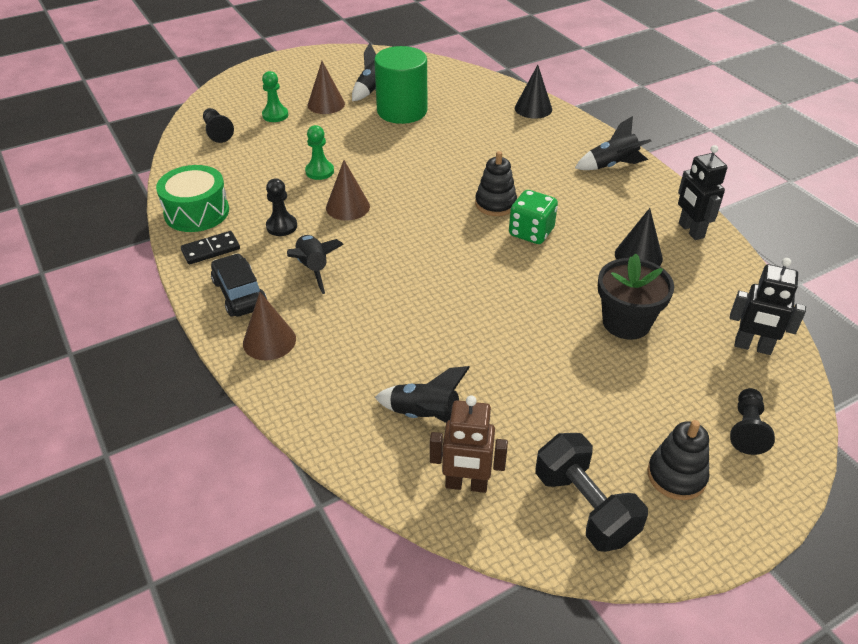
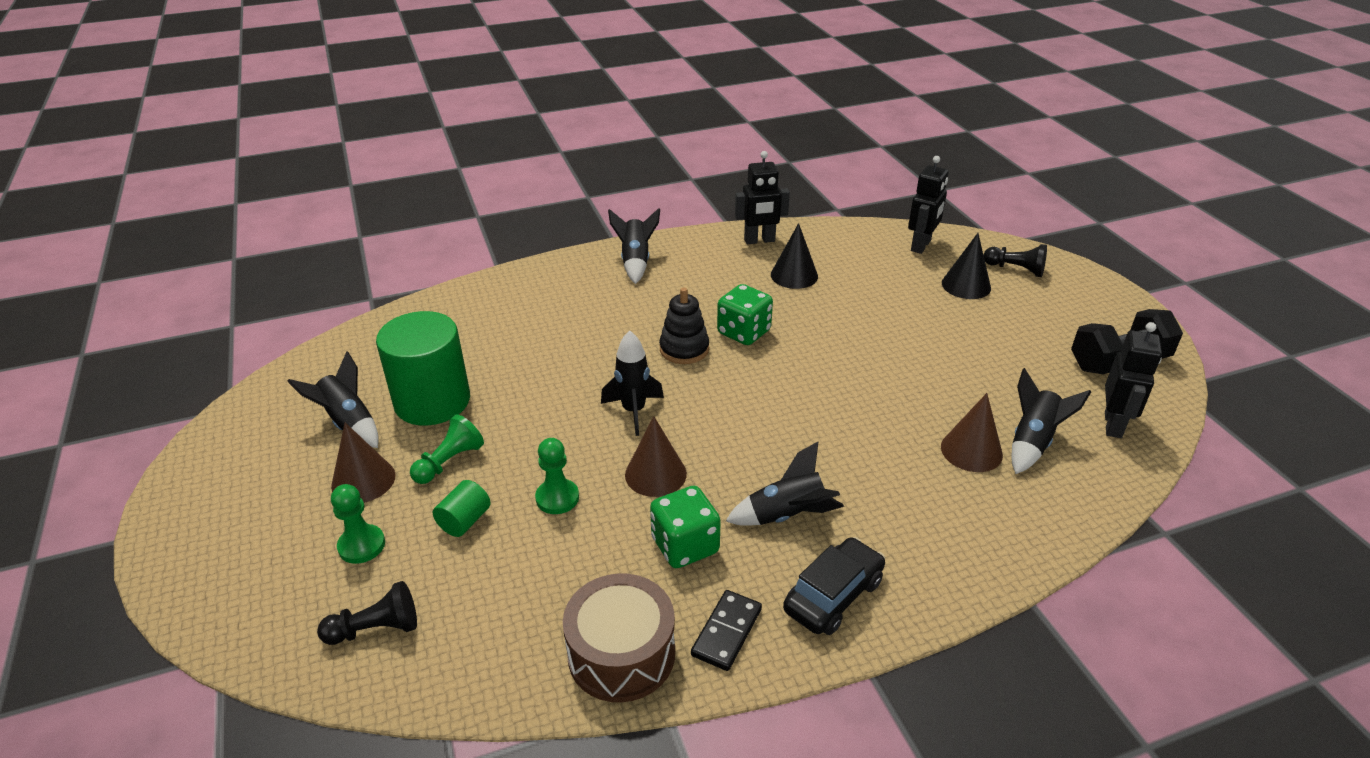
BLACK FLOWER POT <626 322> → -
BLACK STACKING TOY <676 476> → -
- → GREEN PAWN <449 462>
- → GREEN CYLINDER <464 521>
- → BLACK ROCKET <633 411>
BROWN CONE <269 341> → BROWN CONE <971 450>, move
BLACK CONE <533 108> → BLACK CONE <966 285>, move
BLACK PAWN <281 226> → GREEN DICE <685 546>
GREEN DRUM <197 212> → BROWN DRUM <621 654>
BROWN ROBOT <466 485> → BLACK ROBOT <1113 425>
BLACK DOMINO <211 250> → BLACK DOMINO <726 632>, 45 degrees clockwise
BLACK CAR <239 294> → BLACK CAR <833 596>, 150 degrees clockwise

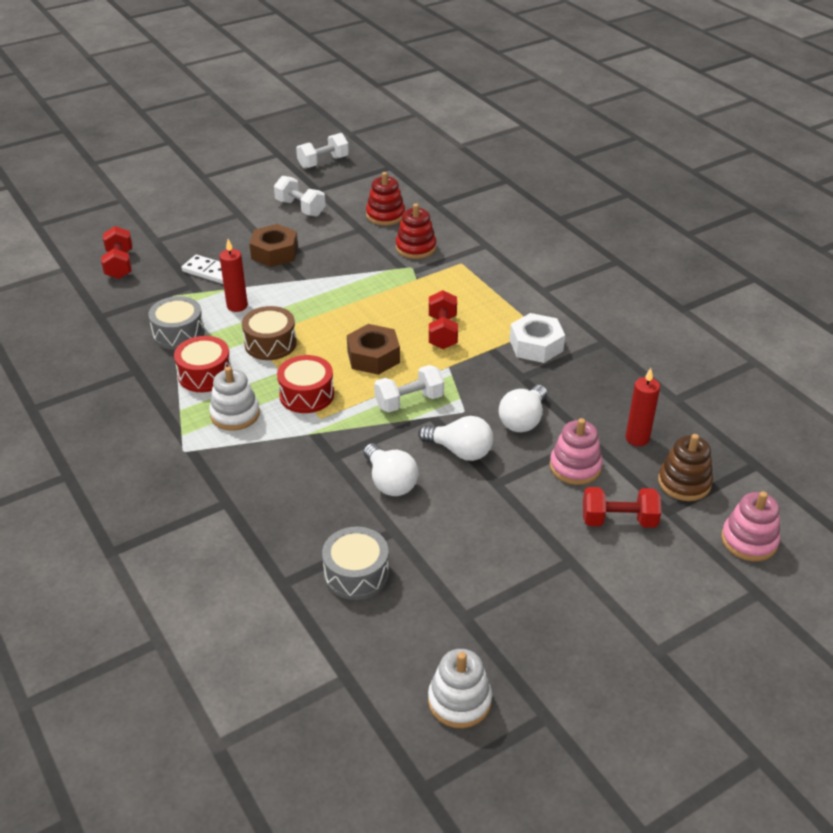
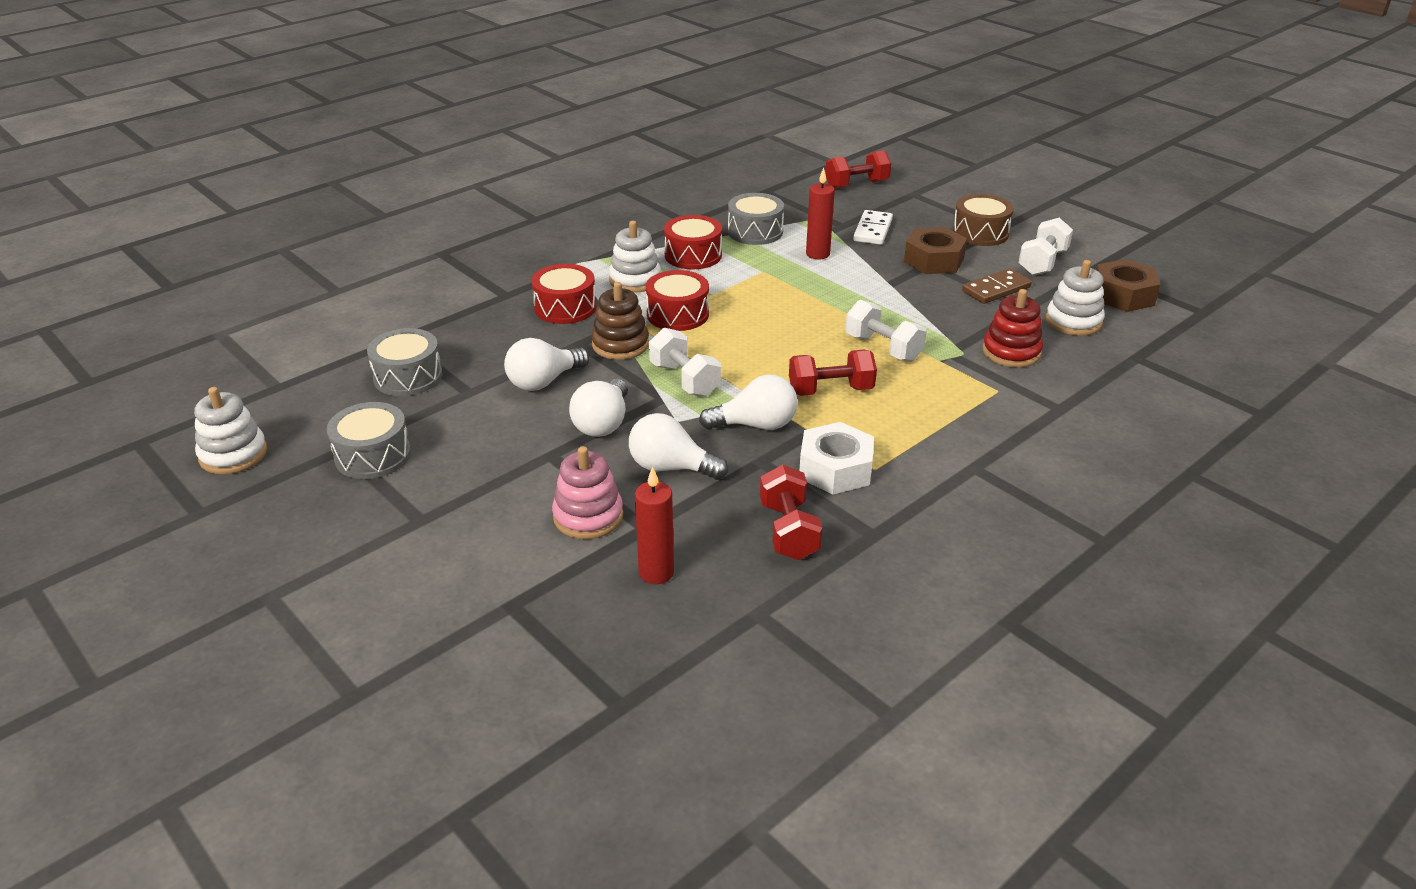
PINK STACKING TOY <749 540> → -
- → GREY DRUM <373 455>
- → RED DRUM <565 307>
- → WHITE LIGHT BULB <755 425>
- → BROWN DOMINO <996 289>
BROWN DRUM <270 343> → BROWN DRUM <980 233>, move
WHITE DUMBBELL <323 162> → WHITE DUMBBELL <883 348>, move
BROWN NUT <373 357> → BROWN NUT <1123 295>, move
RED DUMBBELL <618 520> → RED DUMBBELL <789 531>, move
BROWN STACKING TOY <684 482> → BROWN STACKING TOY <620 344>, move
RED STACKING TOY <385 215> → WHITE STACKING TOY <1073 321>

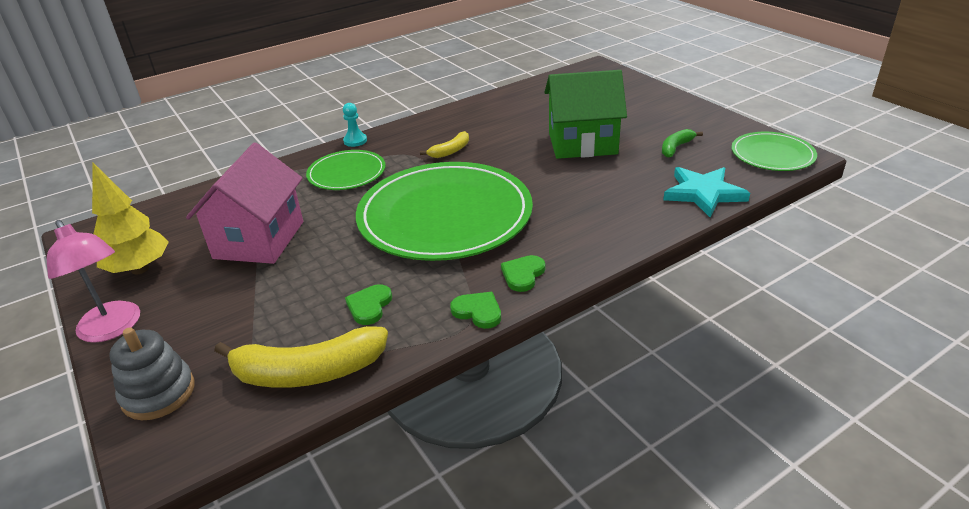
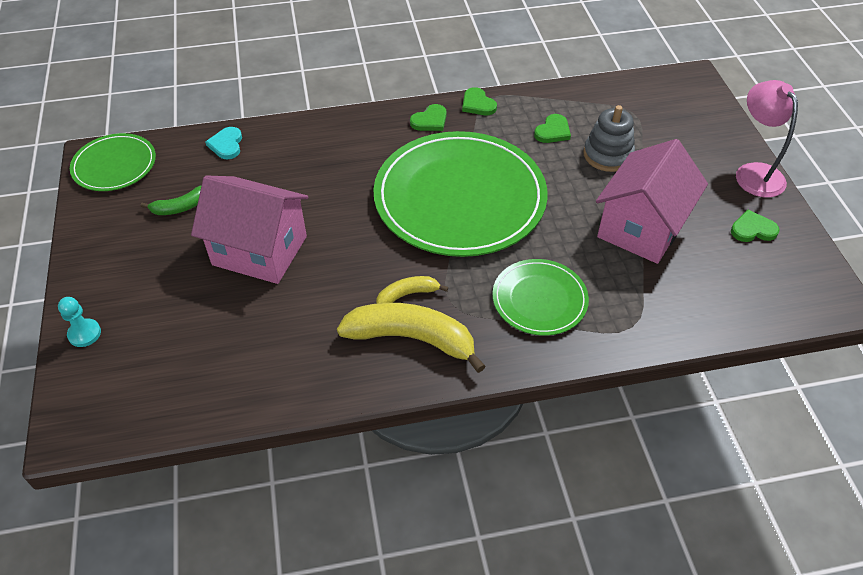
GREY STACKING TOY <158 393> → GREY STACKING TOY <608 155>, move
YELLOW BANANA <308 372> → YELLOW BANANA <412 338>, move
TURQUOISE PAWN <355 141> → TURQUOISE PAWN <84 334>, move
YELLOW TREE <140 269> → GREEN HEART <752 229>
TURQUOISE STAR <703 193> → TURQUOISE HEART <226 145>
GREEN HOUSE <582 143> → PINK HOUSE <260 250>

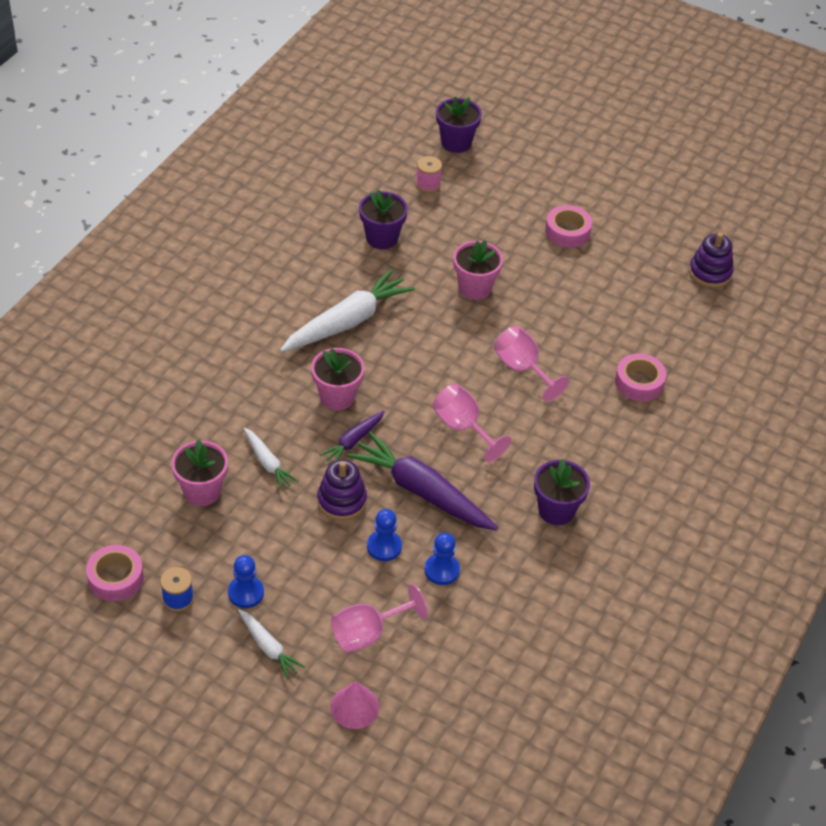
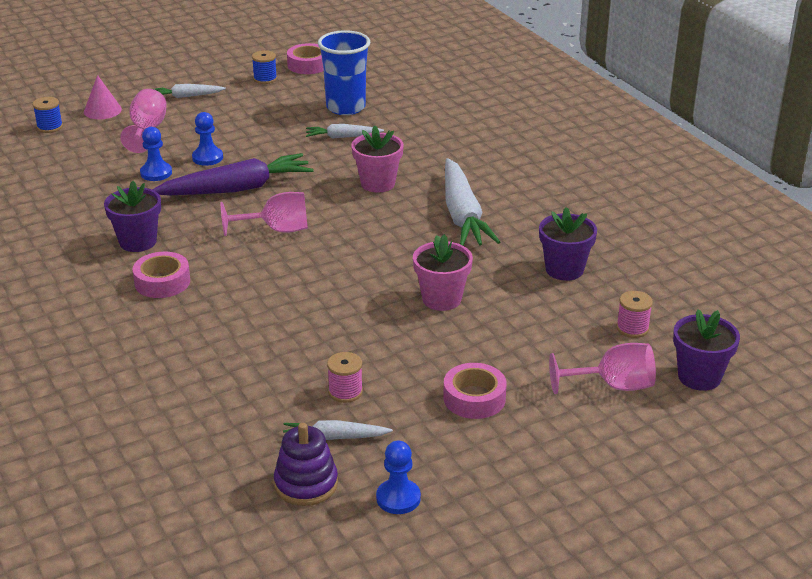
PURPLE STACKING TOY <341 501> → -
PURPLE CARROT <353 441> → -
- → BLUE SPOOL <50 127>
- → WHITE CARROT <334 437>
- → PINK SPOOL <345 392>
BLUE PAWN <246 593> → BLUE PAWN <398 498>, move
PINK GOBLET <522 369> → PINK GOBLET <613 386>, move
PINK TAPE <639 382> → PINK TAPE <162 282>, move
PINK FLOWER POT <202 491> → BLUE CUP <345 107>

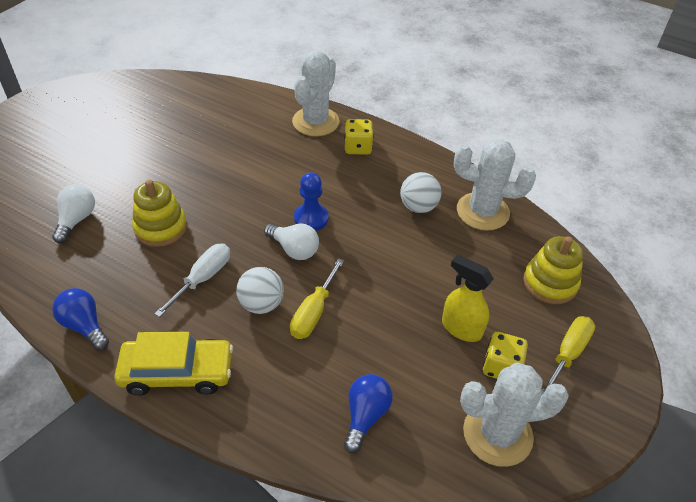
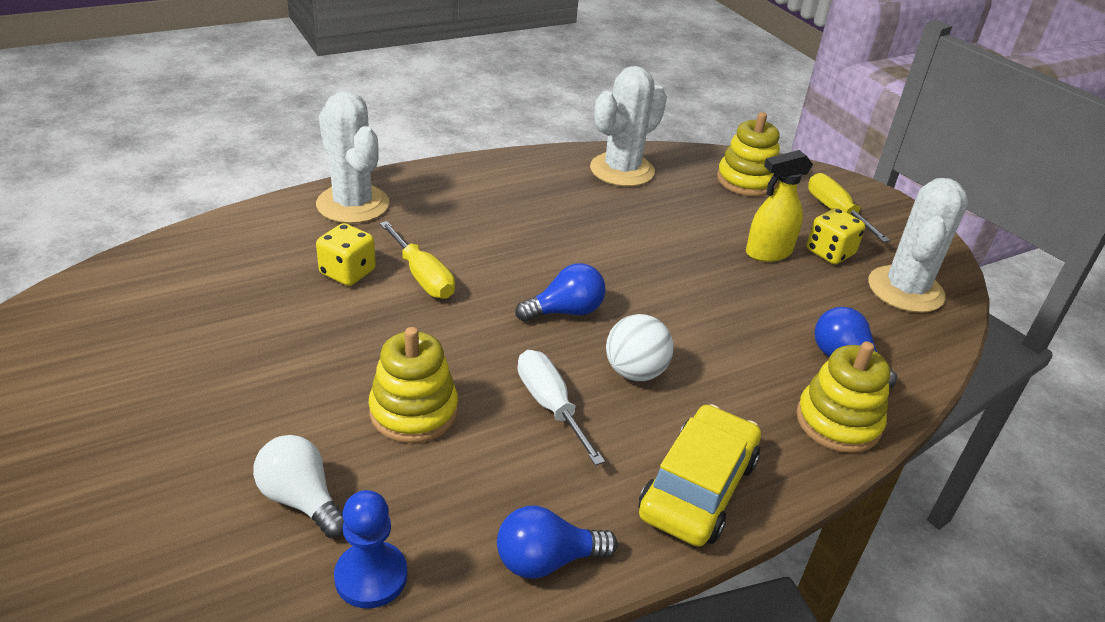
WHITE BALL <418 207> → -
- → YELLOW STACKING TOY <838 422>
YELLOW SCREWDRIVER <313 312> → YELLOW SCREWDRIVER <422 277>, move
BLUE PAWN <311 218> → BLUE PAWN <371 576>, move
YELLOW DICE <358 147> → YELLOW DICE <347 272>, move
WHITE LIGHT BULB <294 249> → BLUE LIGHT BULB <565 311>

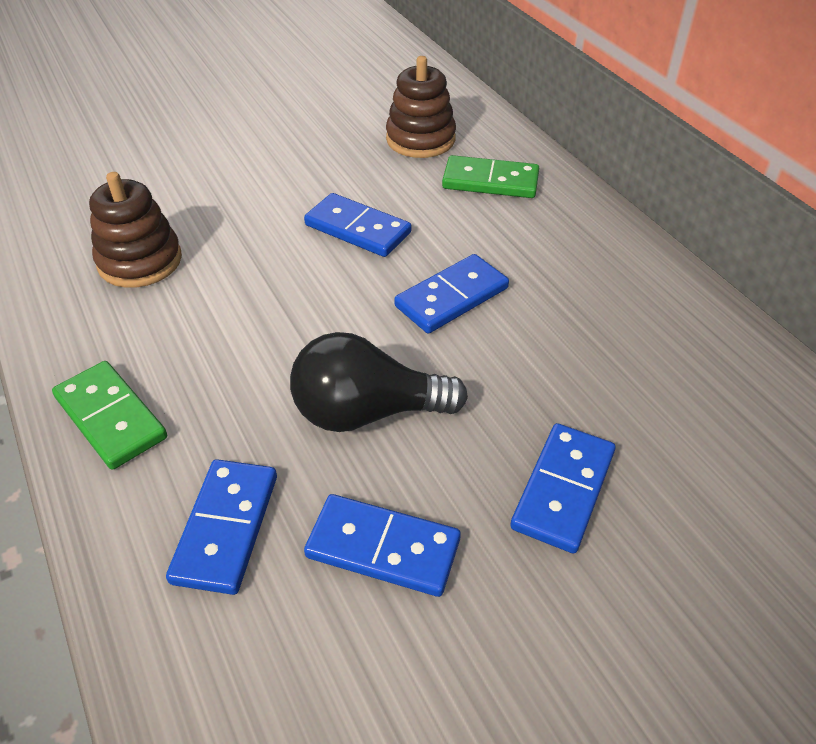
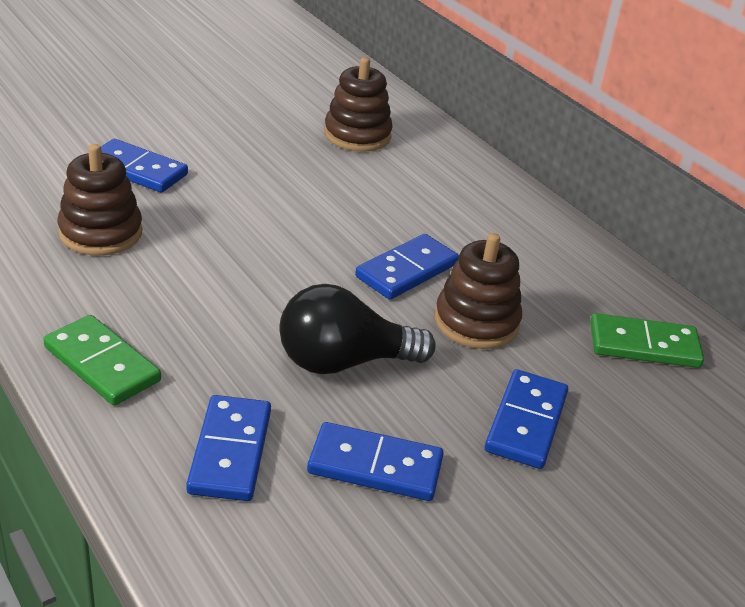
- → BROWN STACKING TOY <476 322>
BLUE DOMINO <357 229> → BLUE DOMINO <137 170>, move
GREEN DOMINO <490 181> → GREEN DOMINO <644 345>, move

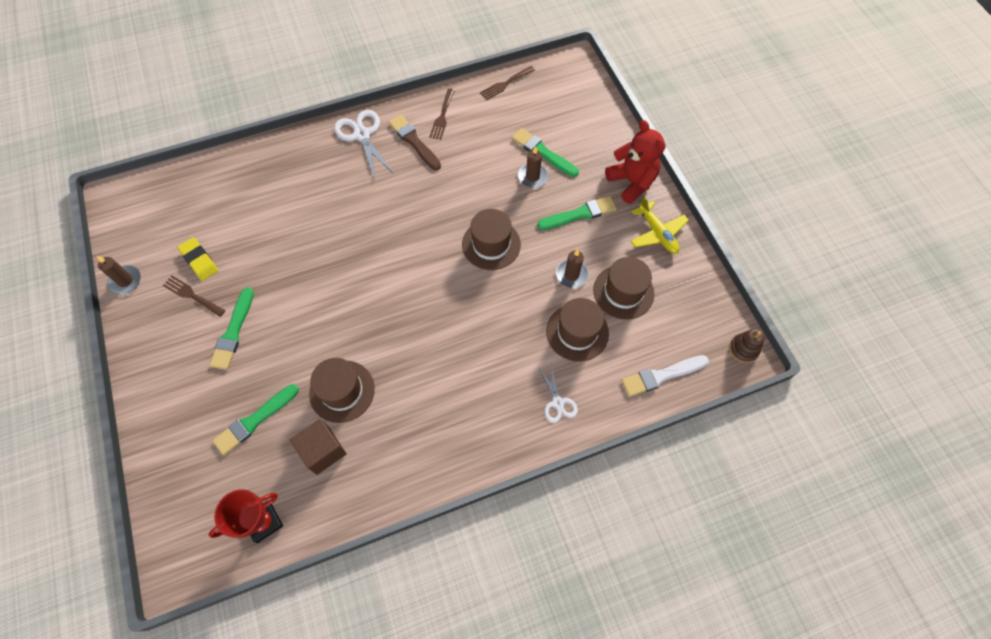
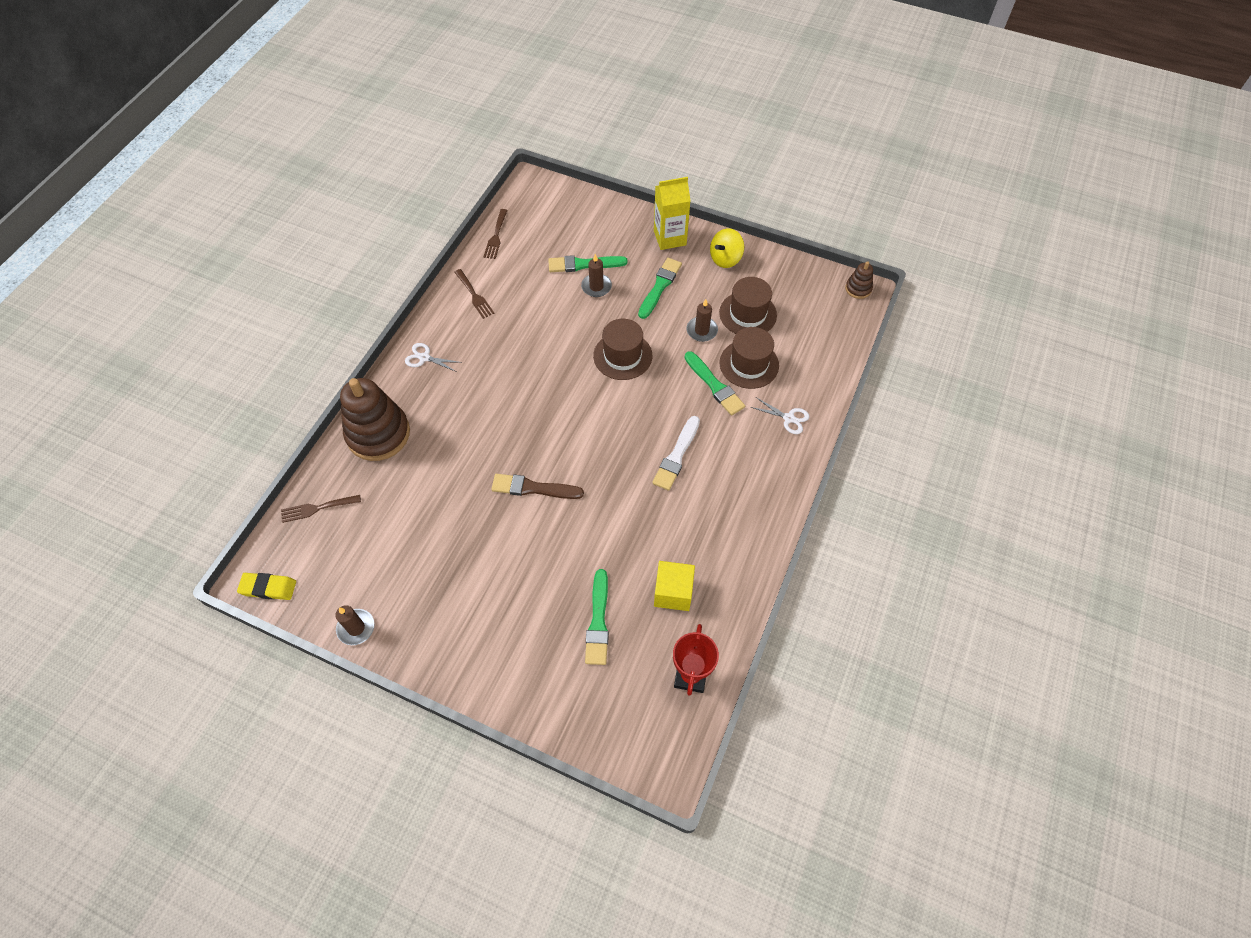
BROWN HAT <342 391> → -
- → BROWN STACKING TOY <378 434>
BROWN FORK <192 295> → BROWN FORK <317 508>, move
YELLOW ERASER <199 260> → YELLOW ERASER <268 588>, move
GREEN BRUSH <233 332> → GREEN BRUSH <714 385>, move
BROWN BRUSH <414 141> → BROWN BRUSH <533 488>, move
WHITE BRUSH <661 376> → WHITE BRUSH <677 456>, move
RED TEDDY BEAR <632 182> → YELLOW CARTON <670 238>
YELLOW PLANE <657 233> → YELLOW SPINNING TOP <725 259>
BROWN CUBE <323 450> → YELLOW CUBE <673 592>
WHITE SCISSORS <362 135> → WHITE SCISSORS <424 358>, x0.59

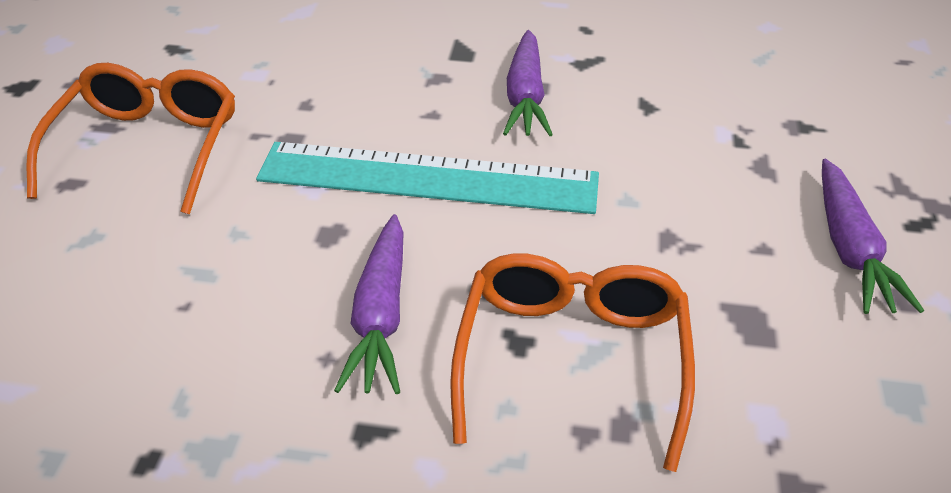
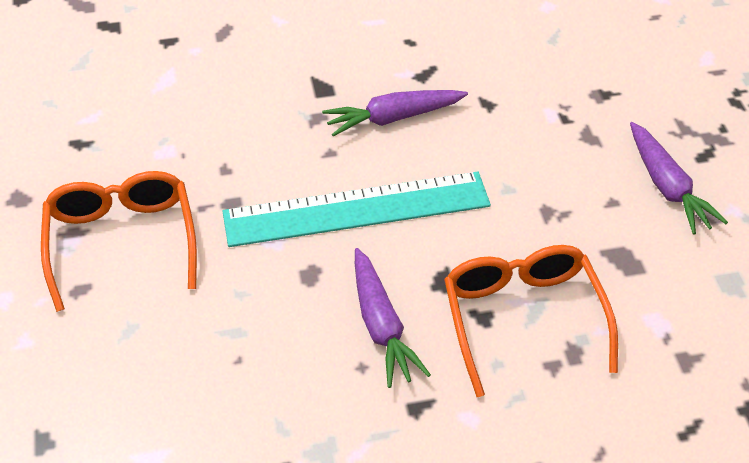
PURPLE CARROT <525 96> → PURPLE CARROT <393 118>, 90 degrees clockwise

